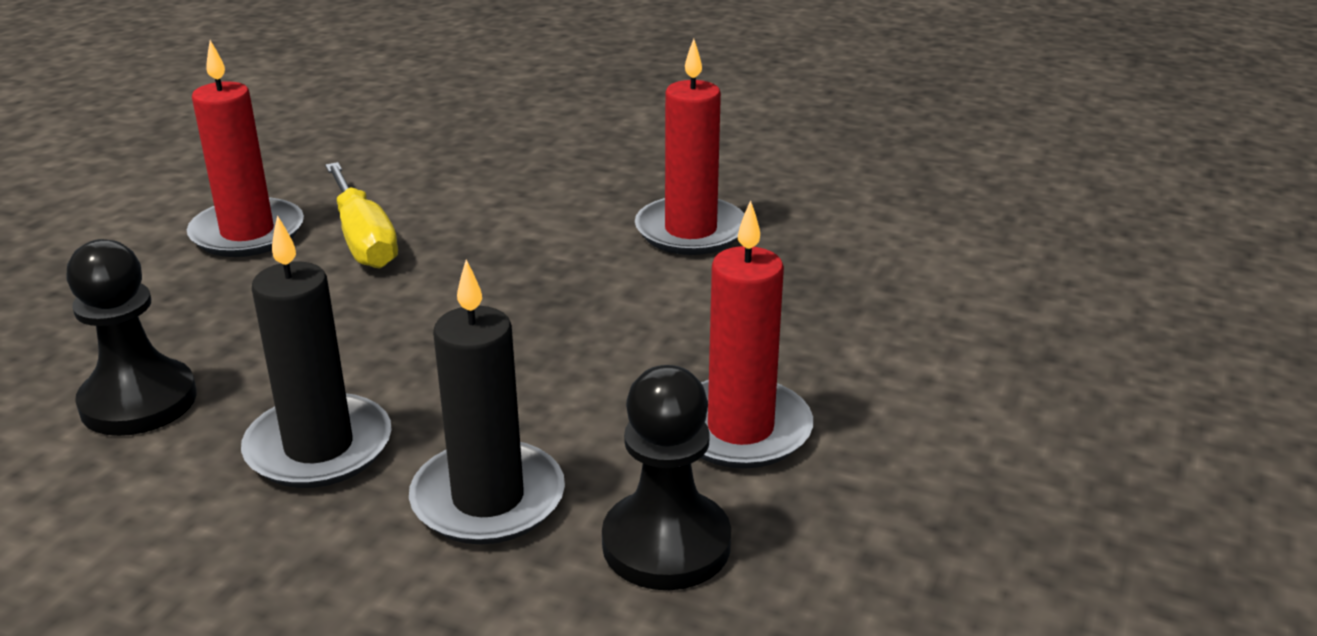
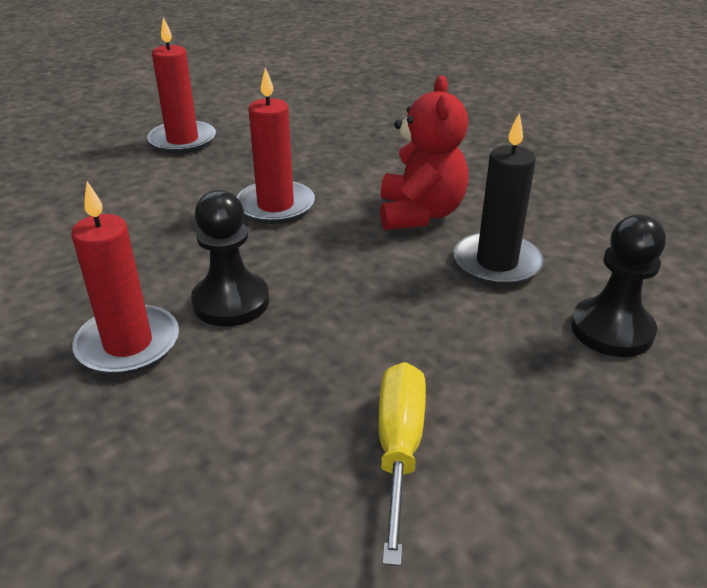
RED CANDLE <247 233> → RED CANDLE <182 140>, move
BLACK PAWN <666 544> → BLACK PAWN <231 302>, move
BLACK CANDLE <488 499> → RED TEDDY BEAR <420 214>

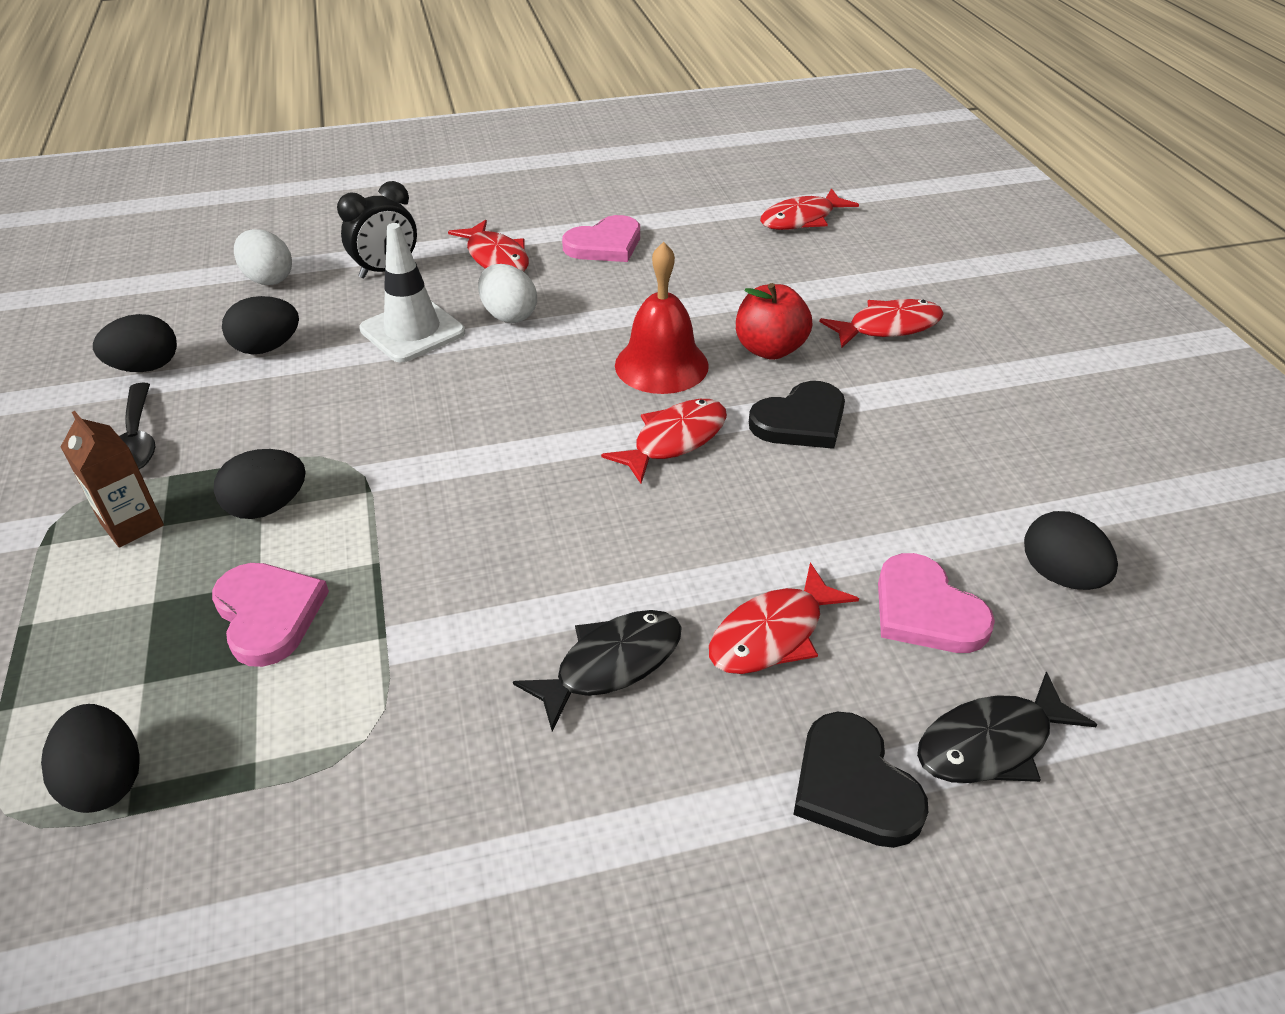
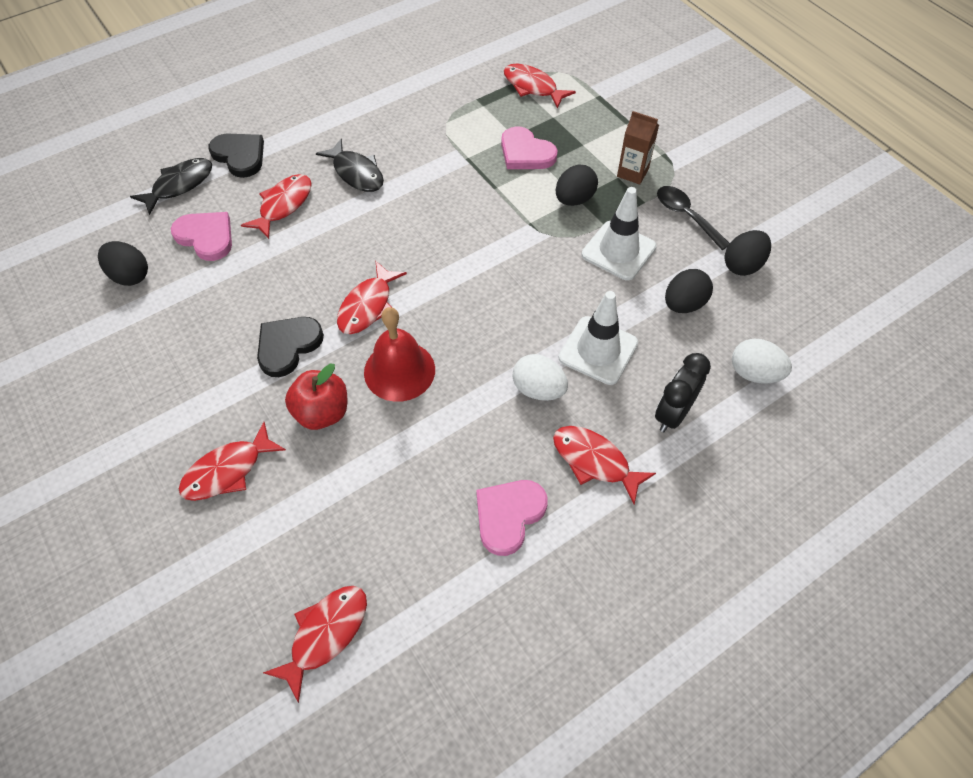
- → WHITE TRAFFIC CONE <618 251>
BLACK EGG <106 780> → RED FISH <533 87>
BLACK FISH <611 665> → BLACK FISH <356 173>, 75 degrees counterclockwise

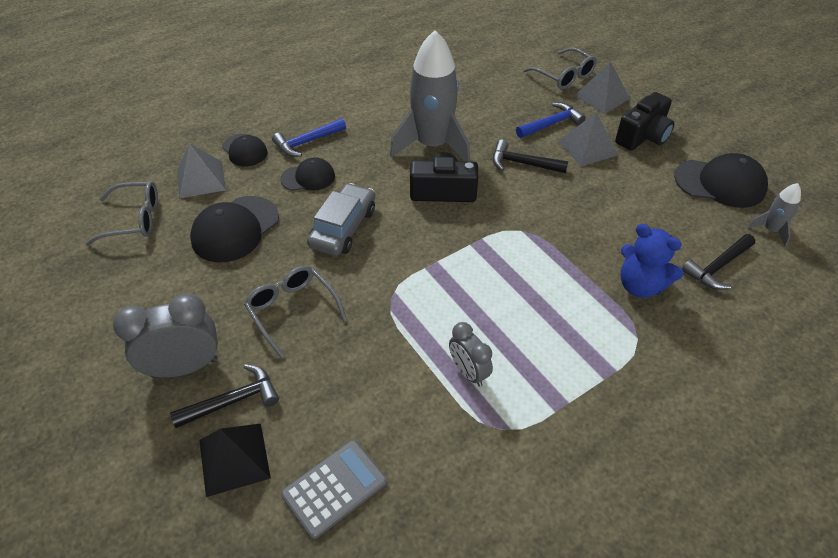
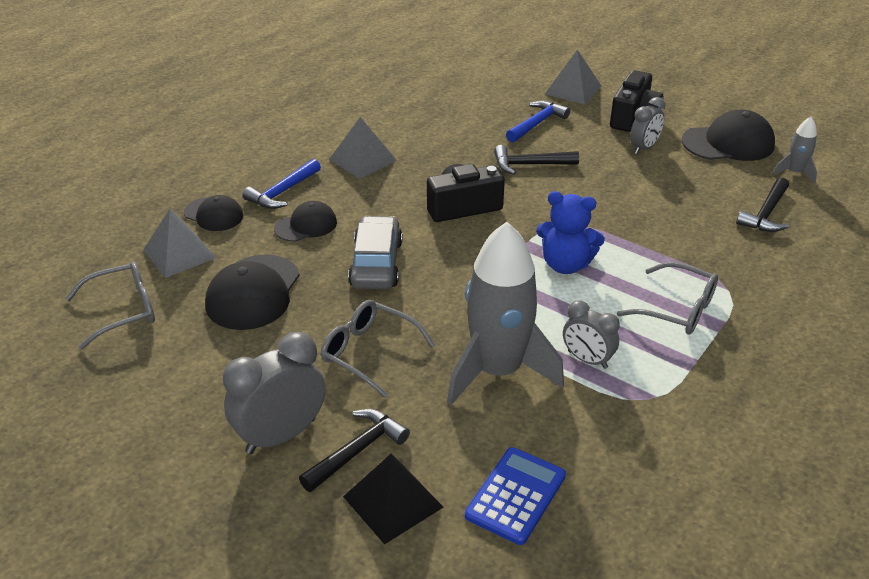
- → GREY CLOCK <644 148>
GREY ROCKET <432 145> → GREY ROCKET <498 371>, move
GREY GLASSES <564 76> → GREY GLASSES <677 309>, move
GREY PYRAMID <587 148> → GREY PYRAMID <362 159>, move
BLUE TEDDY BEAR <640 286> → BLUE TEDDY BEAR <565 264>, move
GREY CALCULATOR <334 488> → BLUE CALCULATOR <516 496>

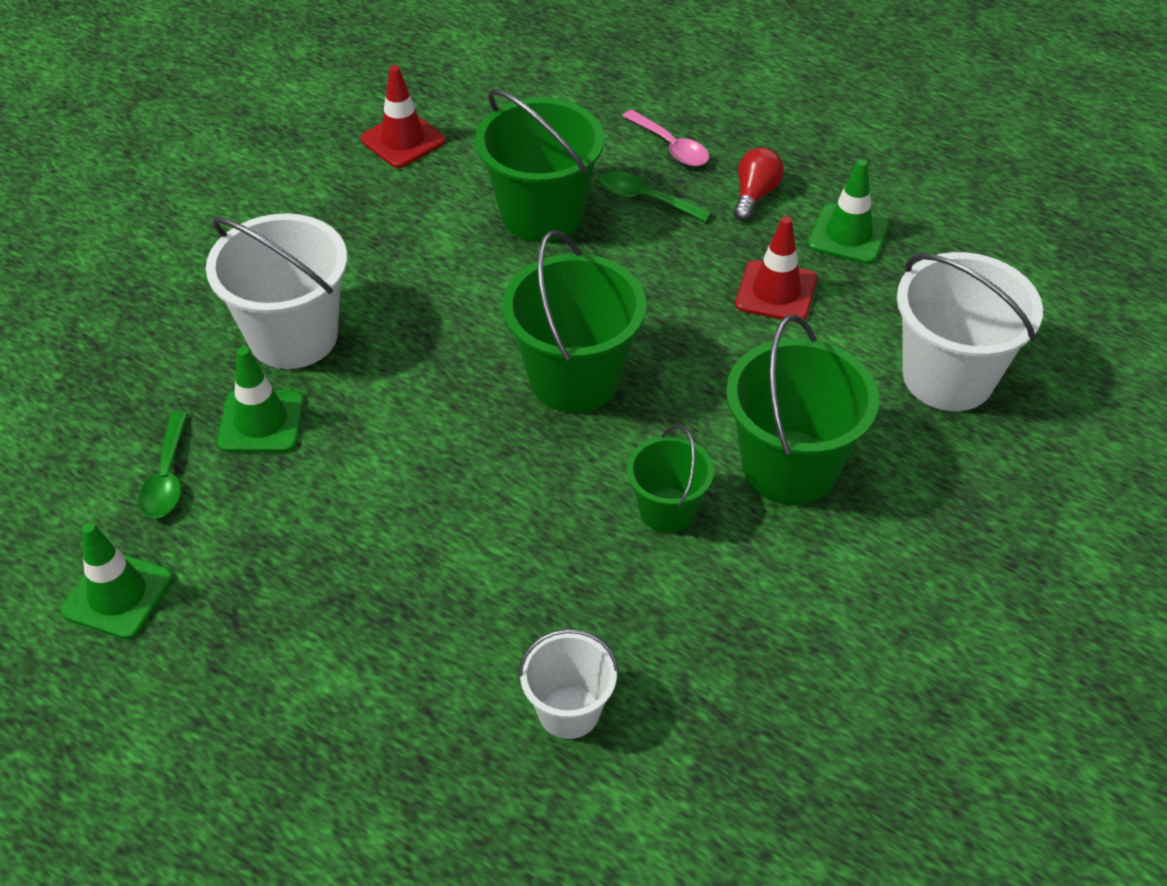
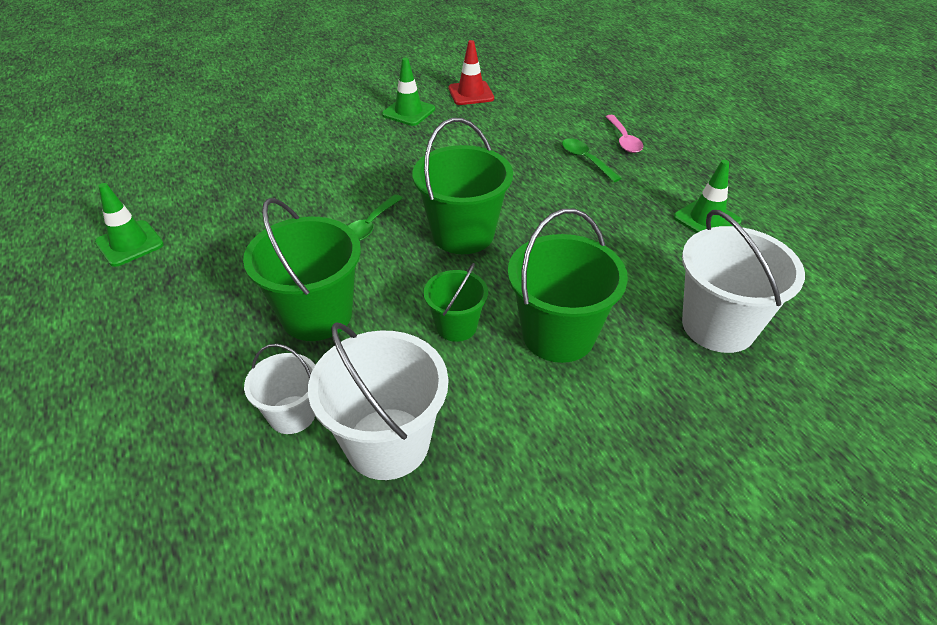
RED LIGHT BULB <755 195> → -
RED TRAFFIC CONE <776 292> → -
GREEN SPOON <167 477> → GREEN SPOON <370 225>, move
WHITE BUCKET <293 336> → WHITE BUCKET <387 443>, move
GREEN TRAFFIC CONE <261 422> → GREEN TRAFFIC CONE <408 112>, move
GREEN BUCKET <541 214> → GREEN BUCKET <316 315>, move

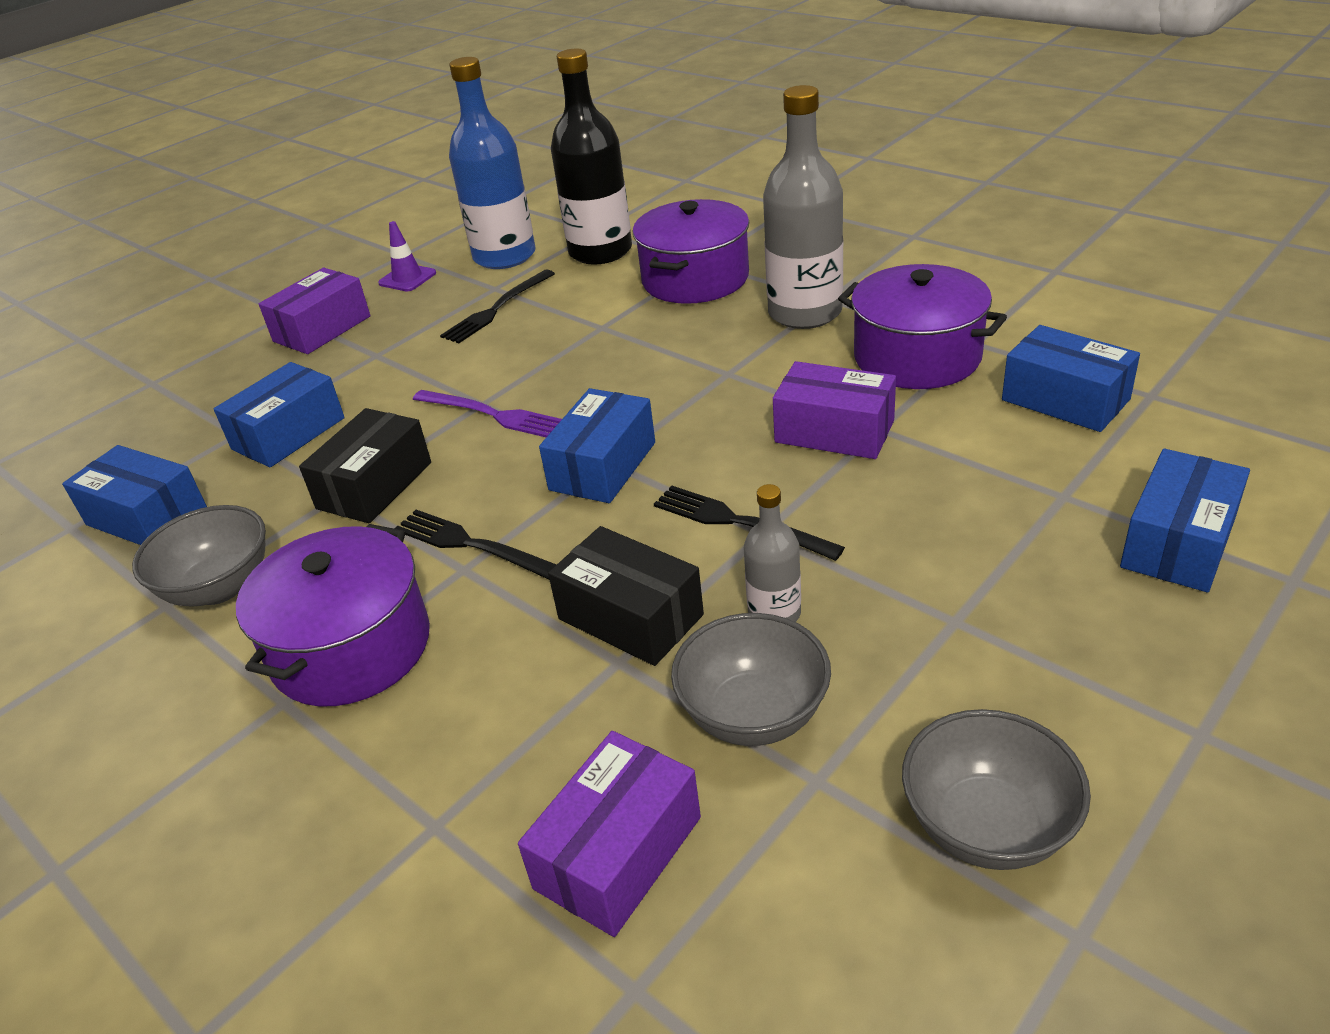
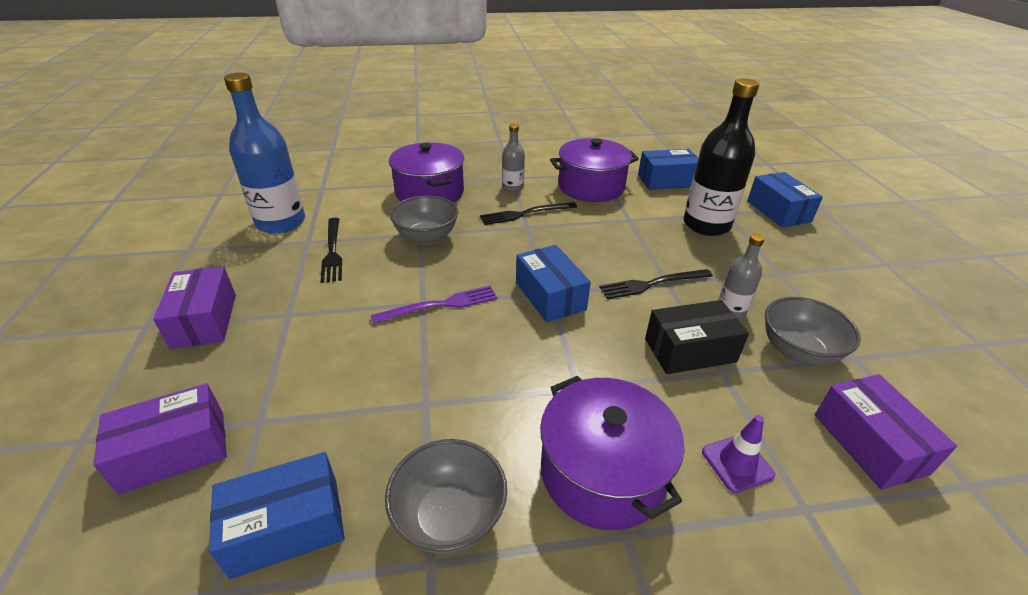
BLUE BOX <288 433> → -
BLACK BOX <374 485> → -
PURPLE TRAFFIC CONE <407 278> → PURPLE TRAFFIC CONE <737 463>, move
BLACK FORK <473 545> → BLACK FORK <525 214>, move
BLACK BOTTLE <600 251> → BLACK BOTTLE <706 225>, move
PURPLE BOX <834 431> → PURPLE BOX <174 451>, move
GREY BOWL <987 825> → GREY BOWL <426 237>, move
GREY BOTTLE <805 313> → GREY BOTTLE <513 187>, x0.50

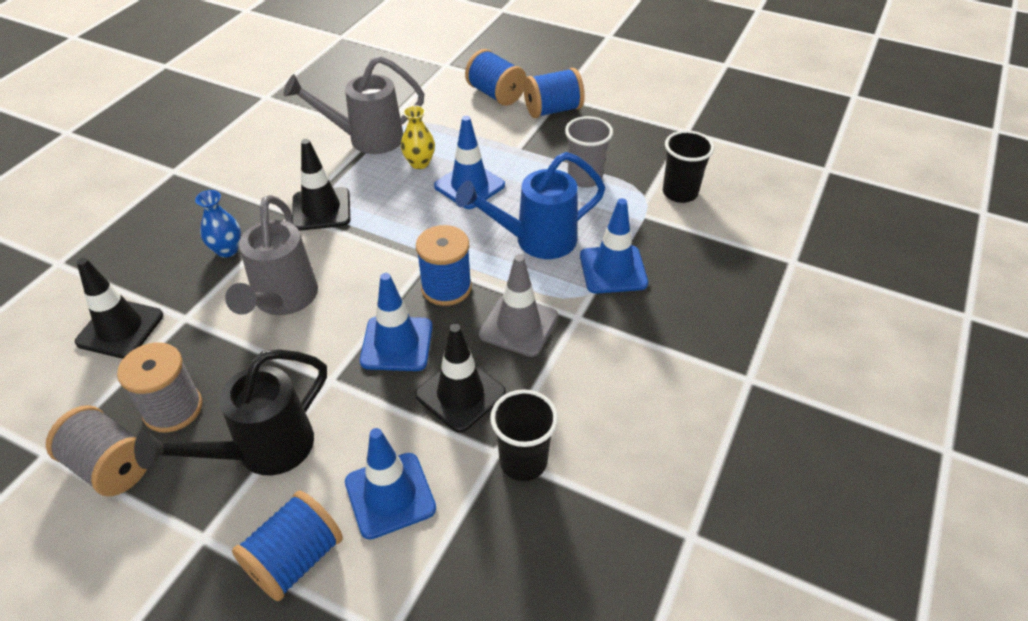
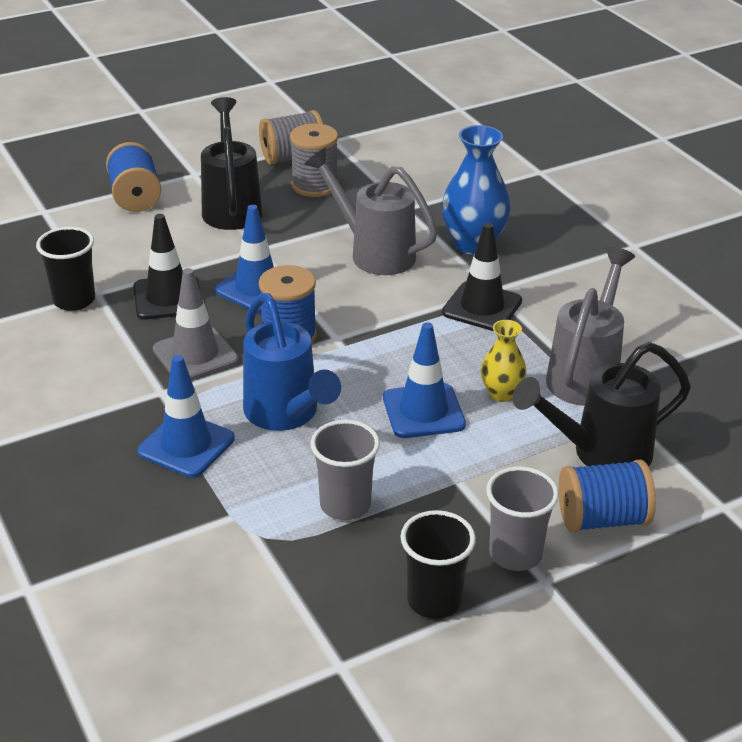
BLACK TRAFFIC CONE <120 329> → -
BLUE TRAFFIC CONE <390 495> → -
- → BLACK WATERING CAN <599 454>
BLACK CUP <680 193> → BLACK CUP <434 600>, move
BLUE SPOOL <552 110> → GREY CUP <515 554>
BLUE WATERING CAN <535 241> → BLUE WATERING CAN <286 415>, 135 degrees clockwise
BLUE VASE <227 250> → BLUE VASE <473 244>, x1.74

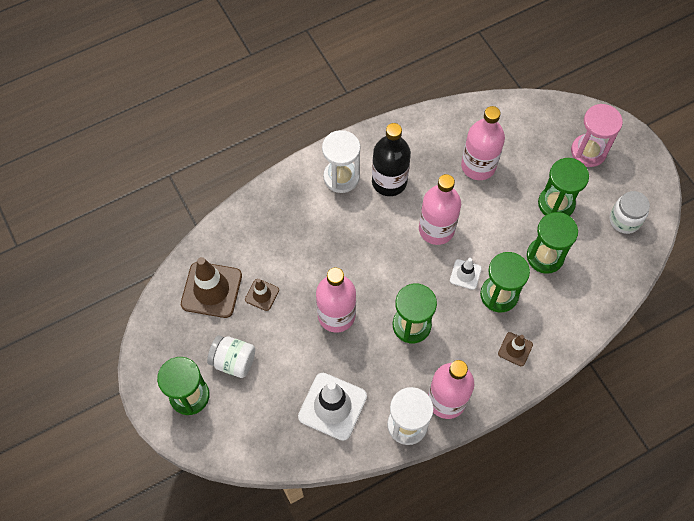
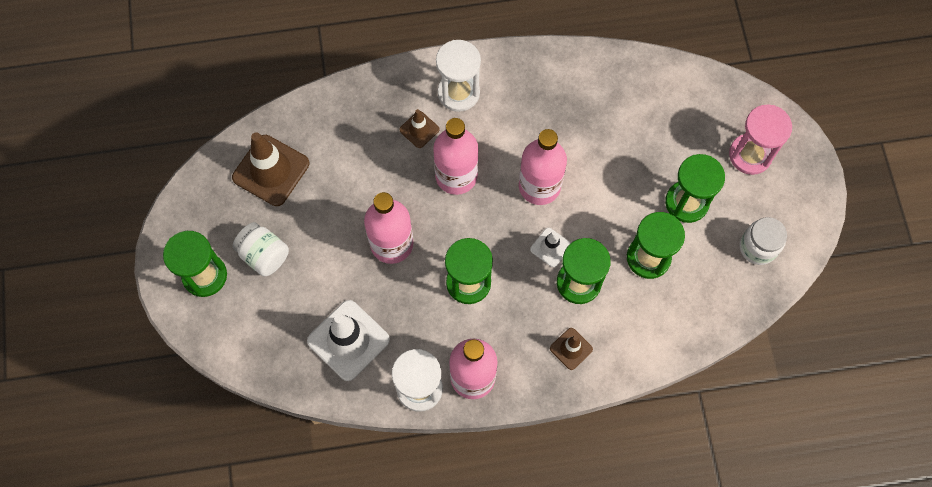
BLACK BOTTLE <389 181> → -
BROWN TRAFFIC CONE <262 295> → BROWN TRAFFIC CONE <419 129>, move
PINK BOTTLE <478 166> → PINK BOTTLE <456 176>, move

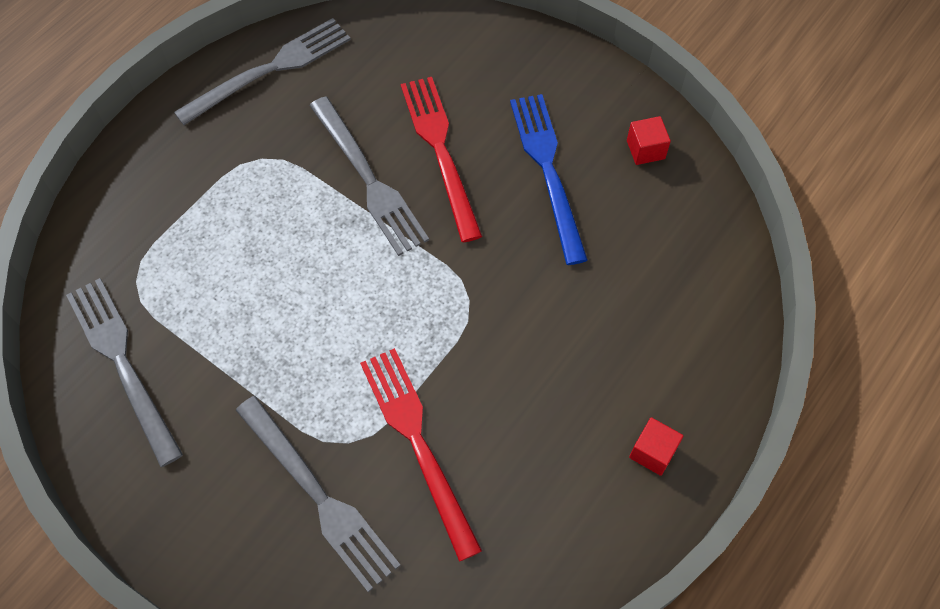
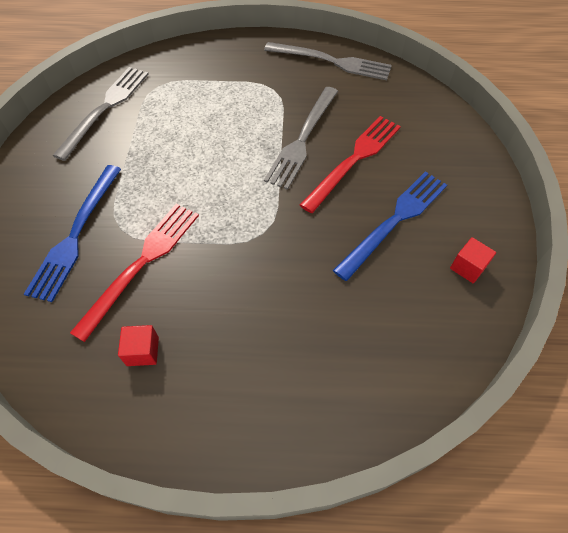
RED CUBE <652 452> → RED CUBE <142 351>, move
GREY FORK <318 496> → BLUE FORK <76 234>

